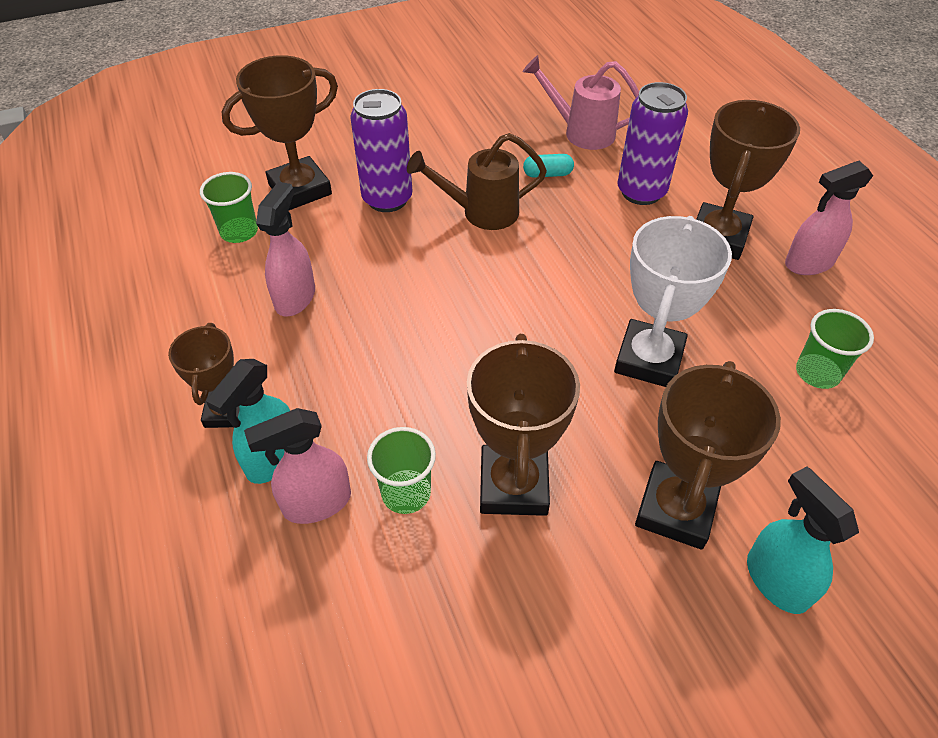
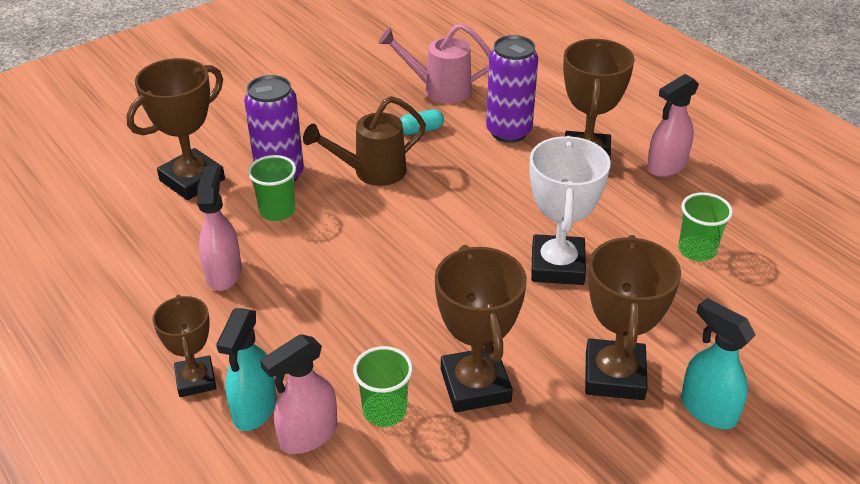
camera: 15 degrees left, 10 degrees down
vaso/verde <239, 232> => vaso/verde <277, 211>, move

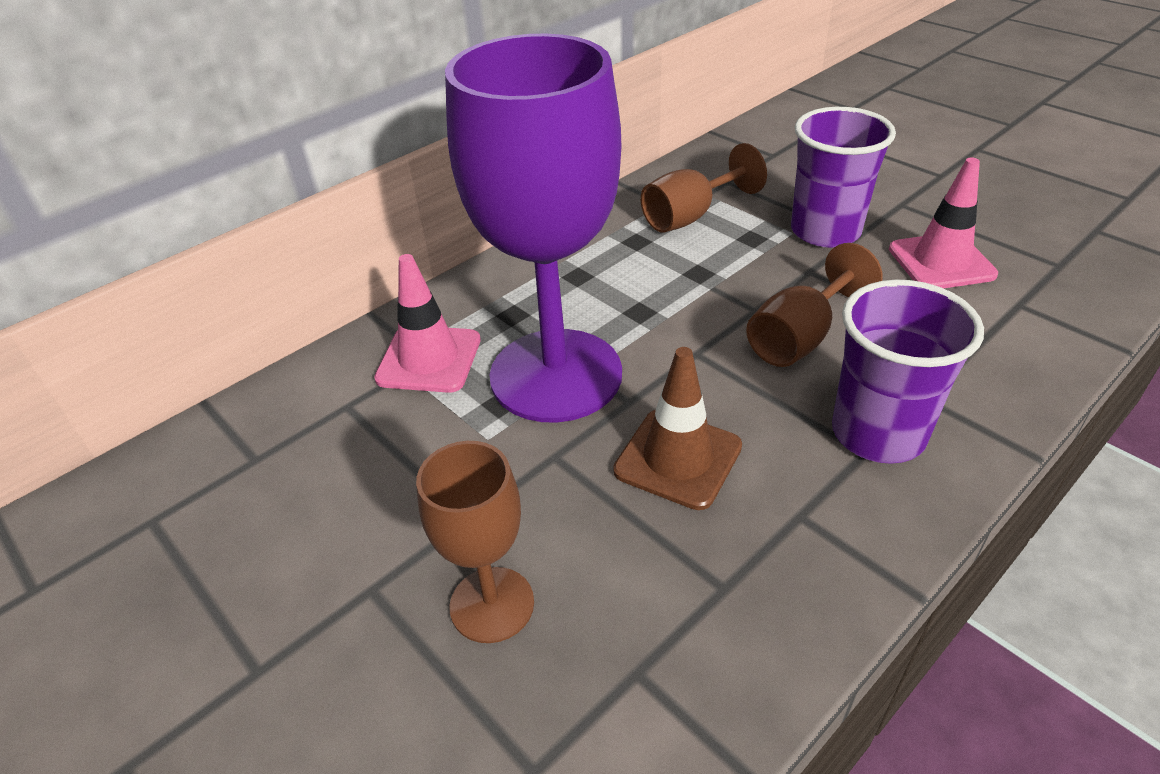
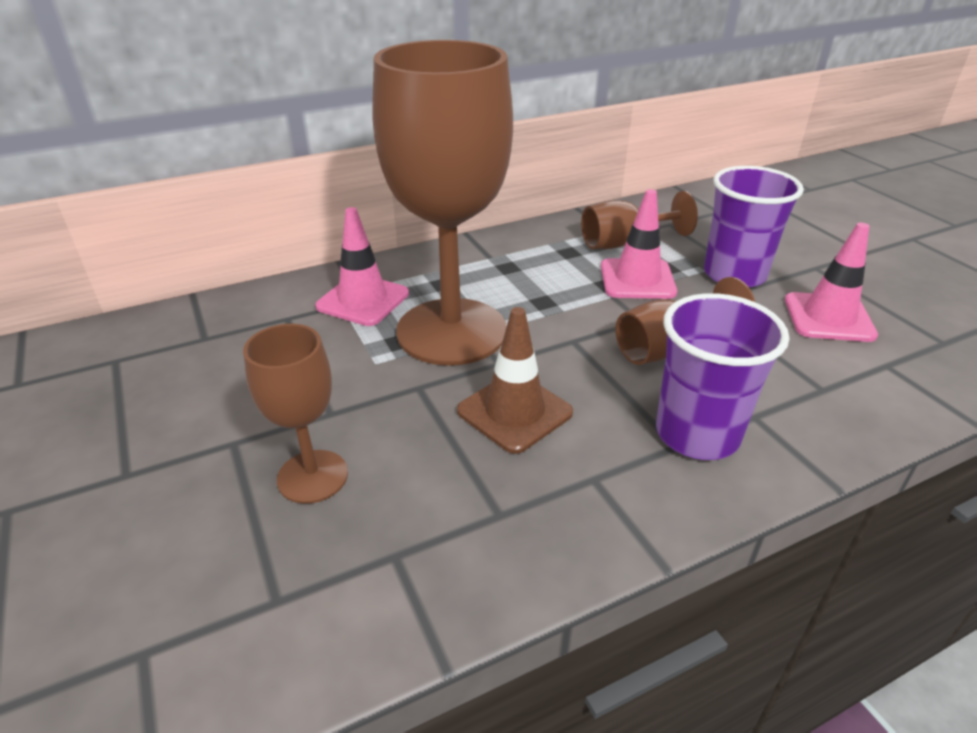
camera: 15 degrees right, 5 degrees down
copa/morado <556, 375> => copa/marrón <451, 331>
nothing => cono de tráfico/rosa <637, 279>

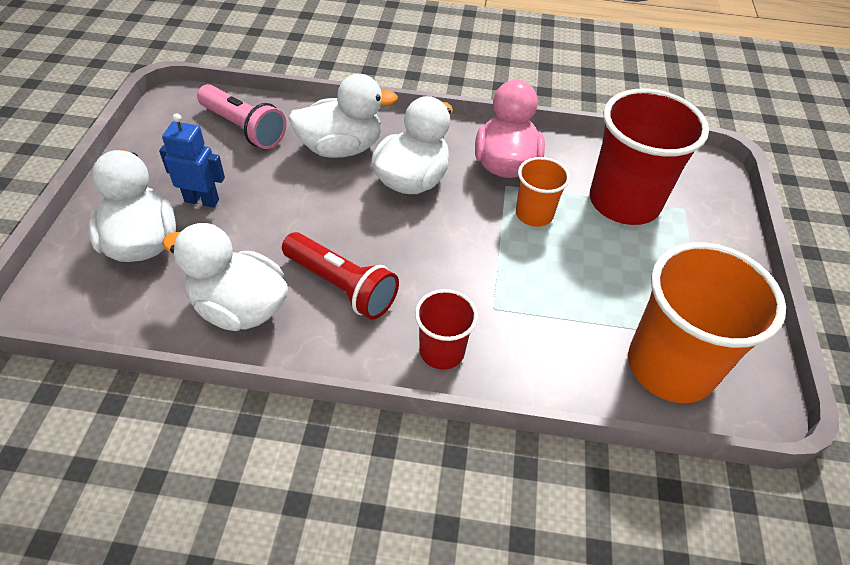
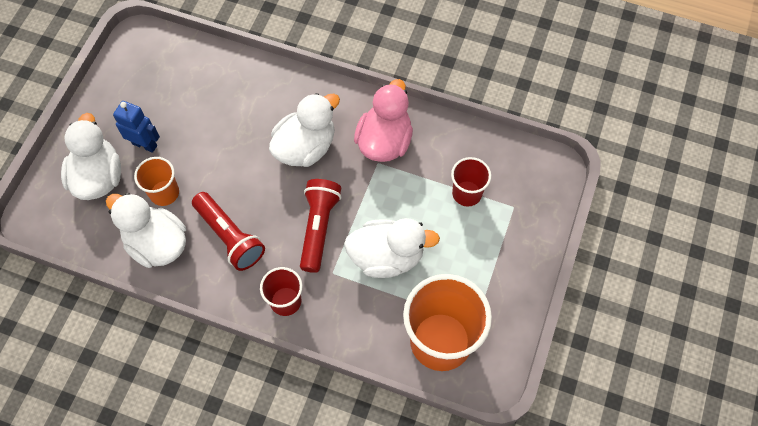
camera: 15 degrees right, 15 degrees up
lámpara de mano/rosa <244, 128> => nothing
pato/blanco <341, 148> => pato/blanco <387, 257>, move
vaso/naranja <534, 214> => vaso/naranja <164, 193>, move
vaso/rojo <624, 202> => vaso/rojo <467, 193>, x0.52
nothing => lámpara de mano/rojo <319, 227>

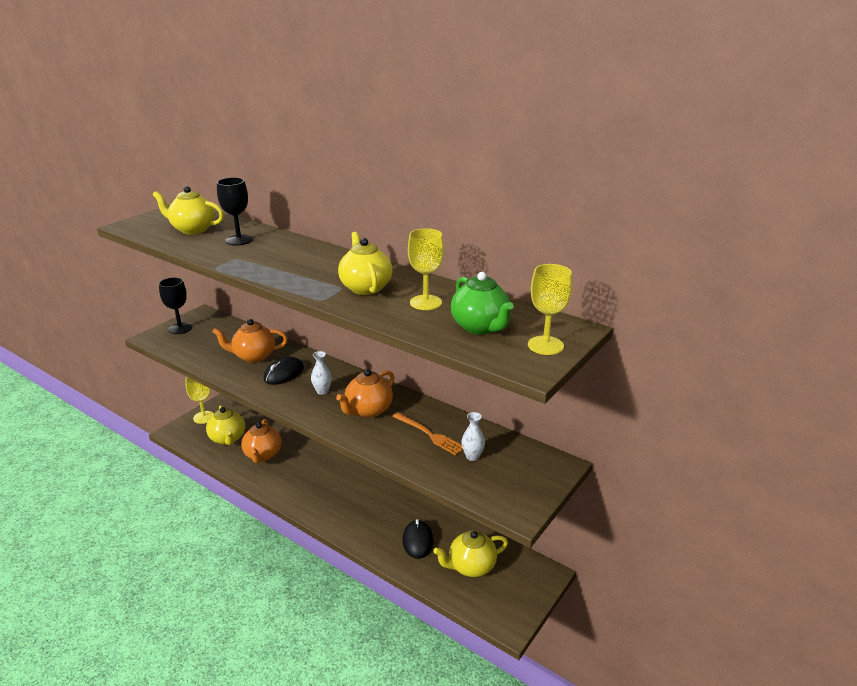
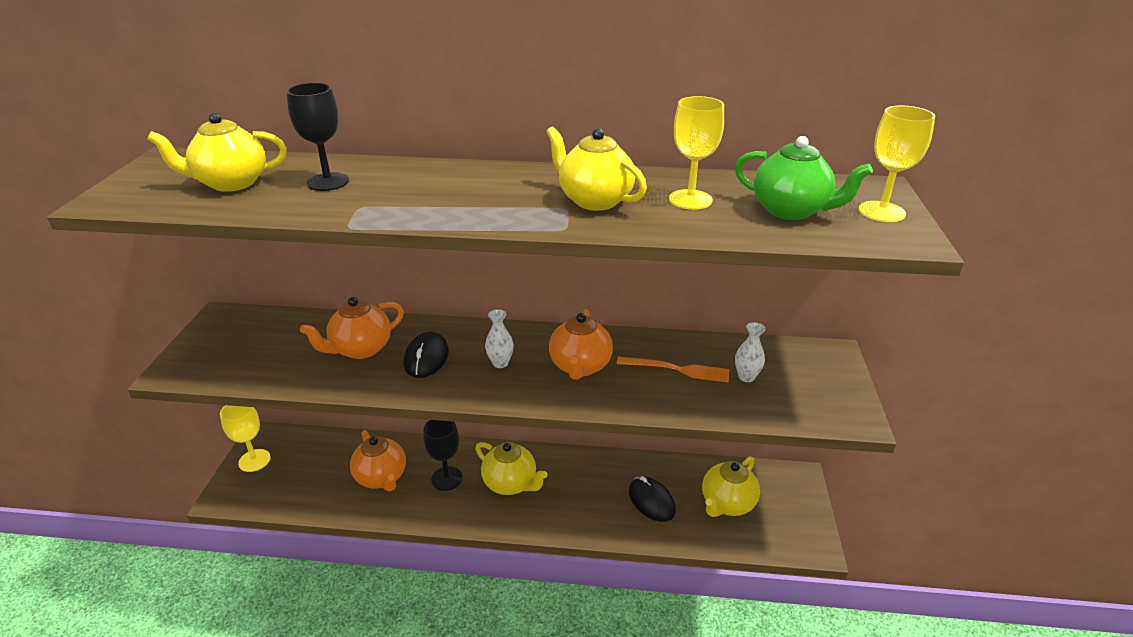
camera: 30 degrees left, 5 degrees up
copa/negro <180, 328> => copa/negro <447, 478>, move
tetera/amarillo <228, 439> => tetera/amarillo <511, 483>, move

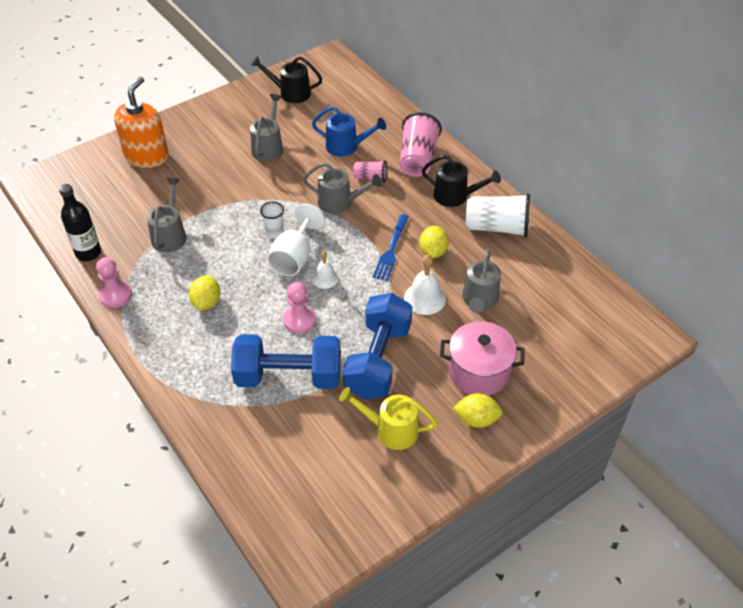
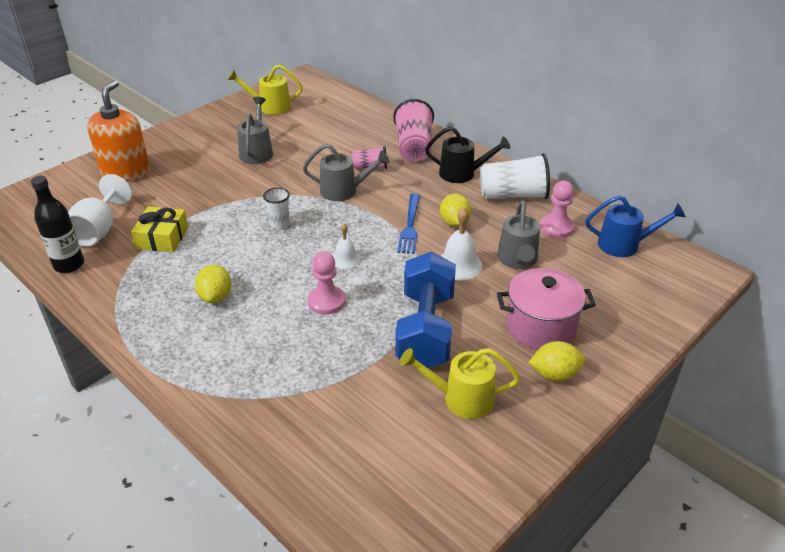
camera: 10 degrees left, 10 degrees down
peón/rosa <116, 295> => peón/rosa <556, 227>, move
regadera/gris <170, 234> => regalo/amarillo <162, 238>
mancuerna/azul <288, 376> => nothing
regadera/negro <290, 93> => regadera/amarillo <270, 107>
copa/blanco <294, 257> => copa/blanco <99, 230>, move
regadera/azul <347, 146> => regadera/azul <625, 245>, move

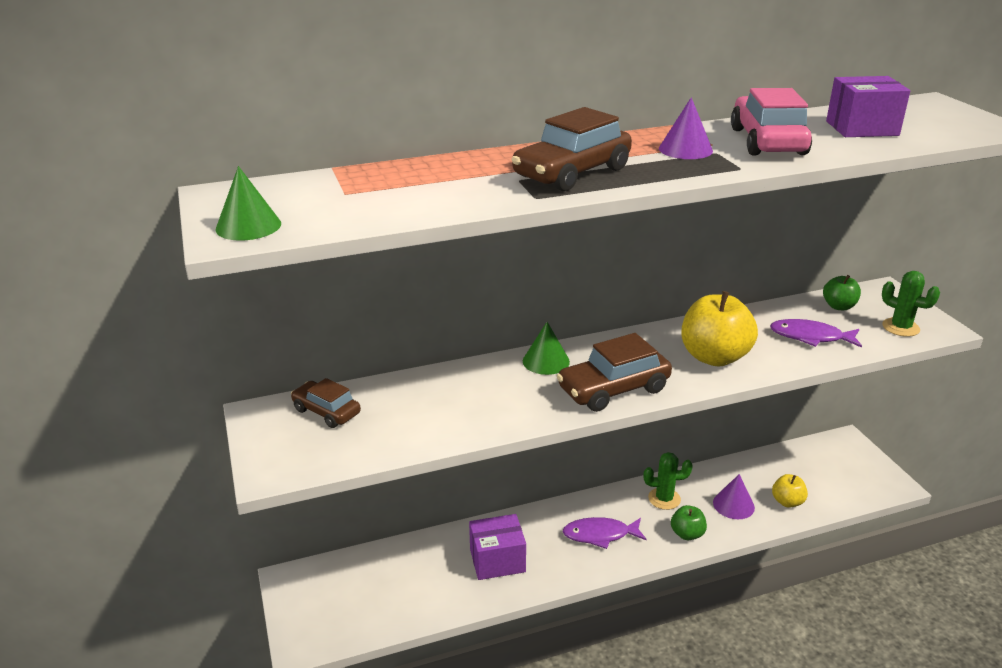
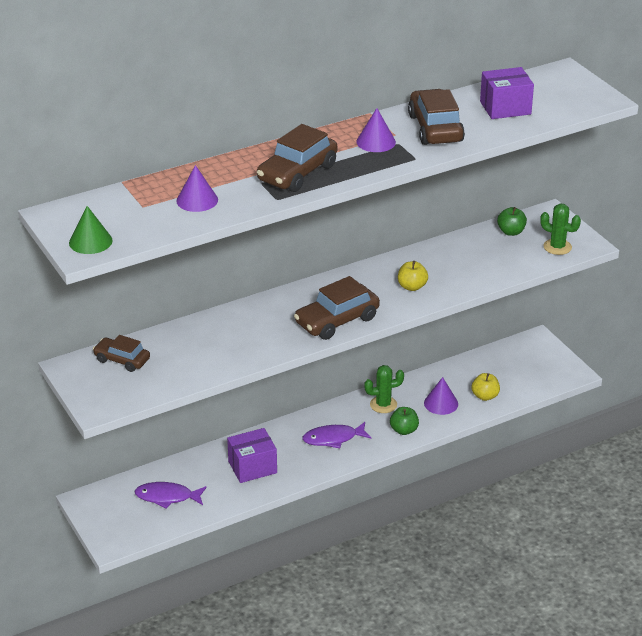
camera: 10 degrees left, 5 degrees up
cono/verde <546, 361> => nothing
manzana/amarillo <714, 357> => manzana/amarillo <412, 287>, x0.53
coche/rosa <767, 141> => coche/marrón <435, 128>
pez/morado <810, 337> => pez/morado <167, 497>, move
nothing => cono/morado <197, 200>

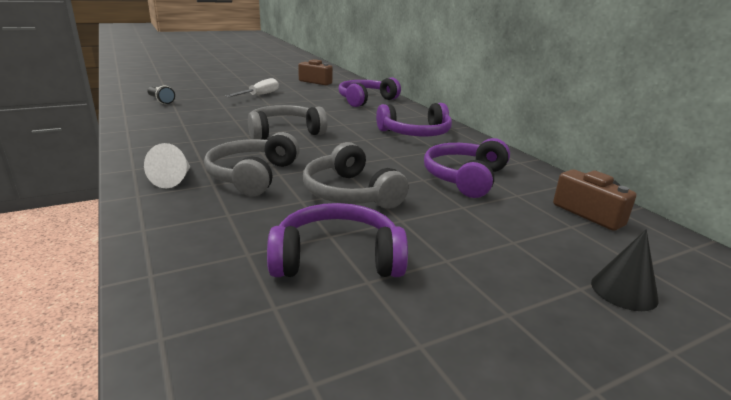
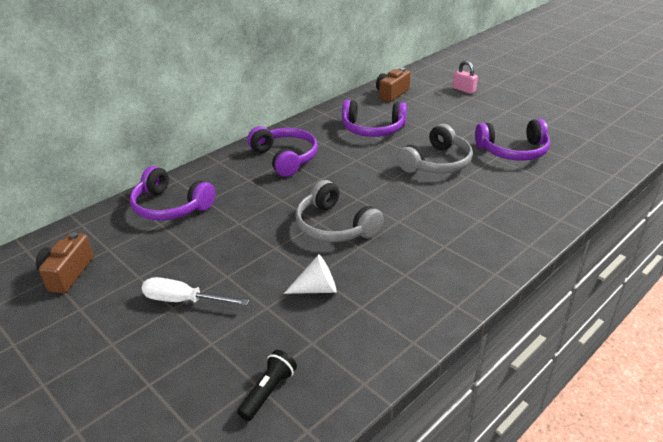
camera: 105 degrees left, 10 degrees up
cono/blanco <174, 179> => cono/blanco <317, 289>, move
auriculares/gris <252, 176> => nothing
auriculares/morado <337, 258> => auriculares/morado <513, 151>, 75 degrees counterclockwise
cono/negro <624, 291> => candado/rosa <464, 90>

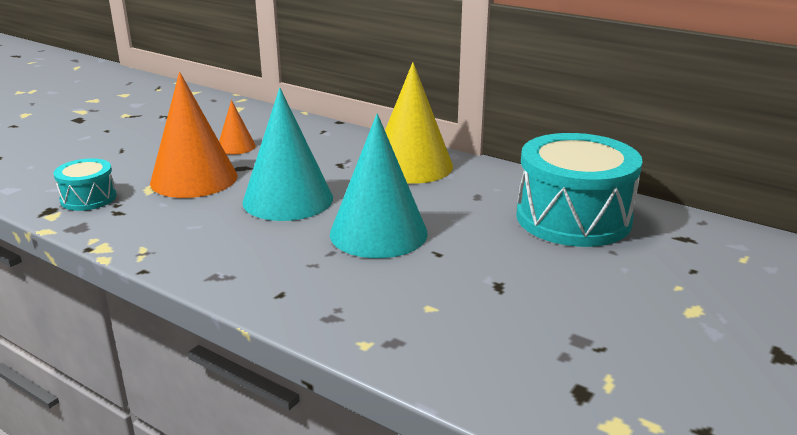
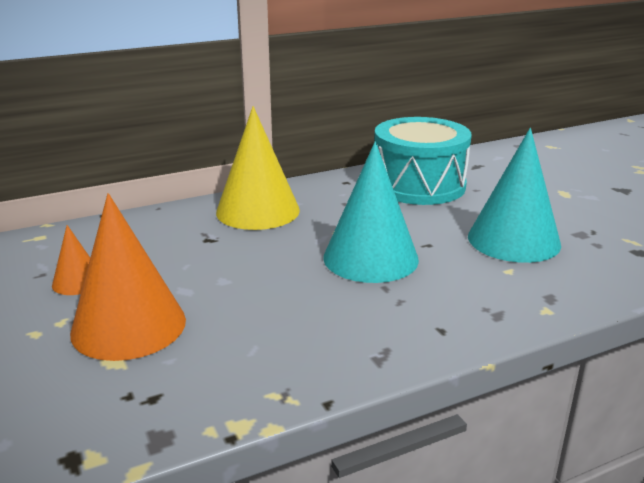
camera: 60 degrees left, 0 degrees up
tambor/turquesa <88, 198> => nothing
cono/turquesa <288, 199> => cono/turquesa <513, 240>, move

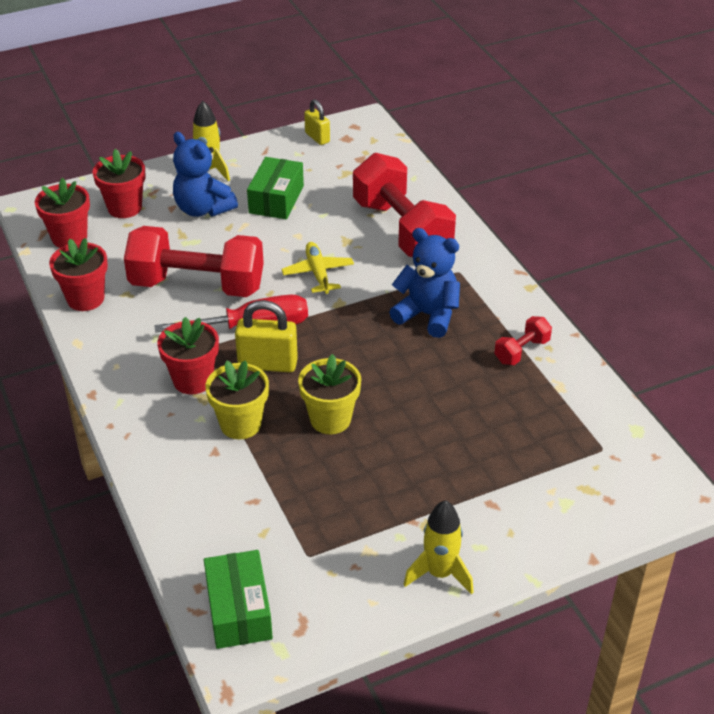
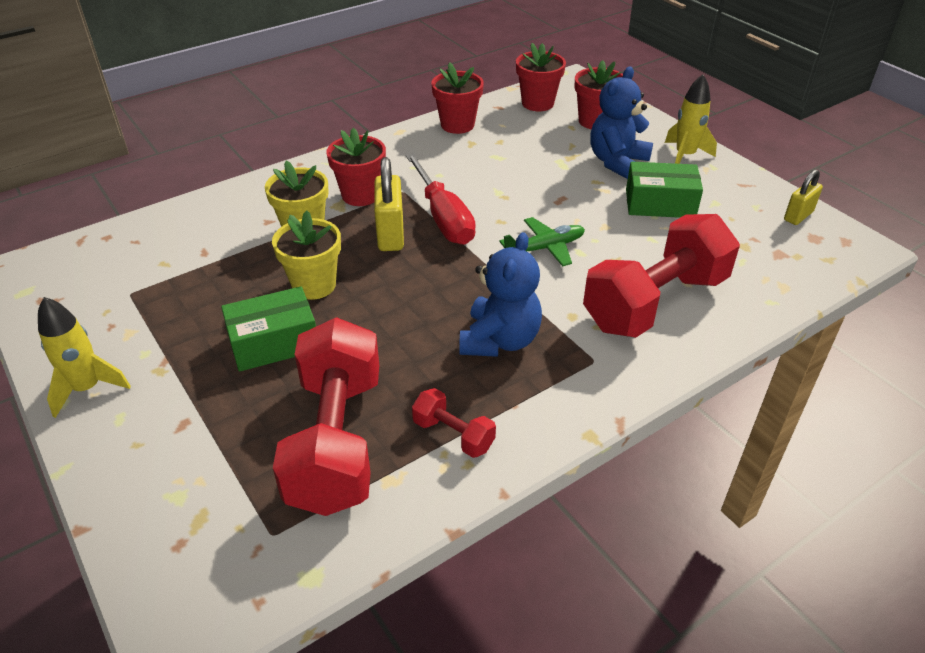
camera: 80 degrees right, 0 degrees up
mancuerna/rojo <197, 285> => mancuerna/rojo <336, 441>, move
caja/verde <239, 610> => caja/verde <274, 343>, move
avión/amarillo <318, 273> => avión/verde <544, 248>

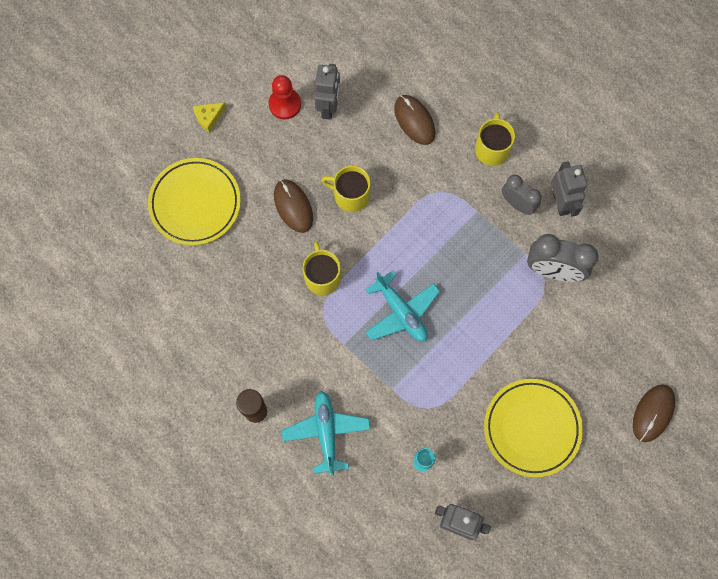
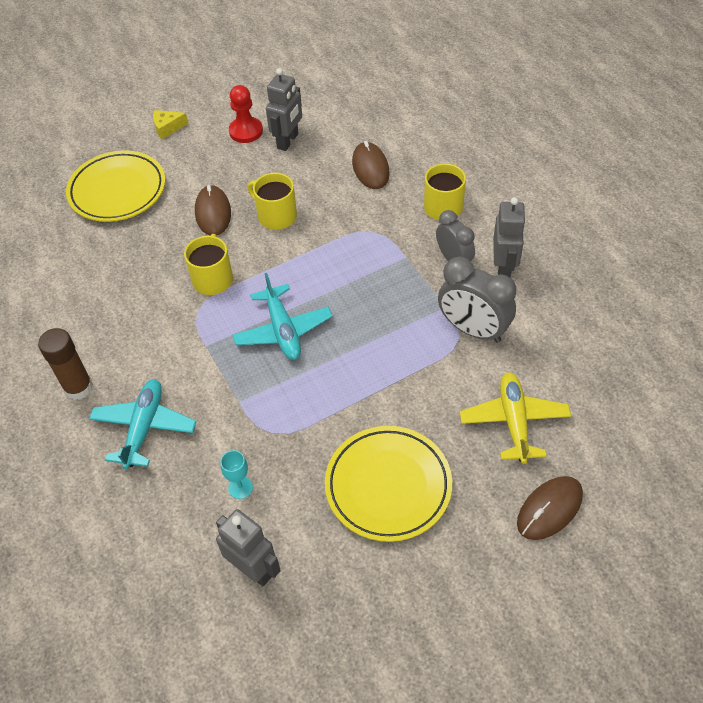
camera: 20 degrees right, 20 degrees down
nothing => avión/amarillo <514, 421>

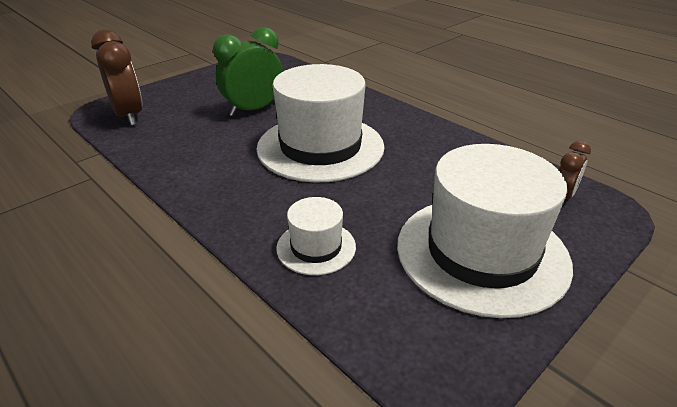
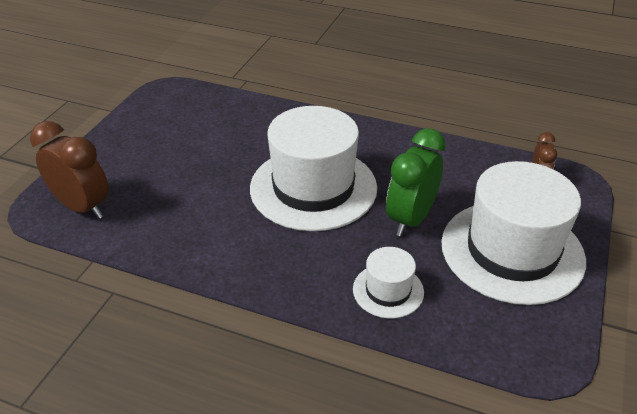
camera: 25 degrees left, 5 degrees up
despertador/verde <253, 110> => despertador/verde <410, 219>, move

